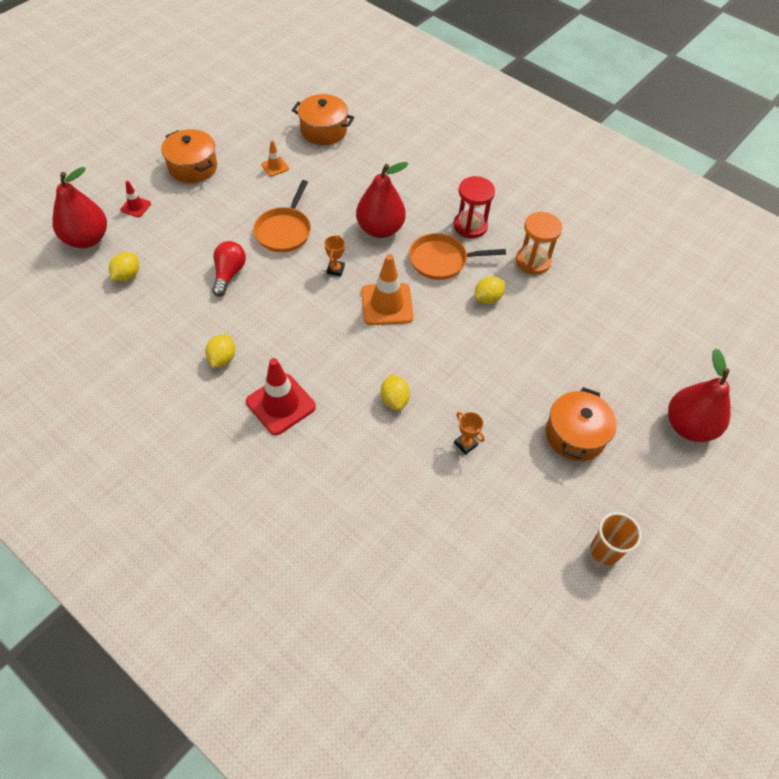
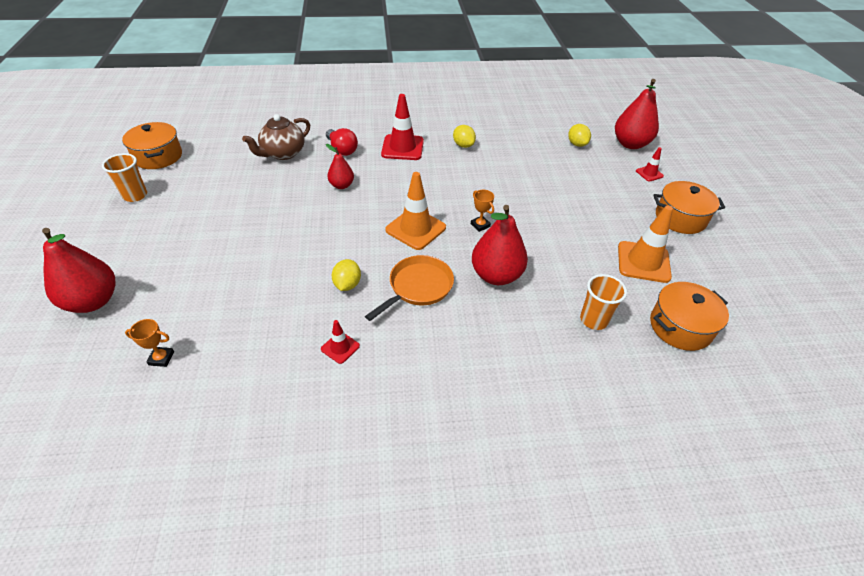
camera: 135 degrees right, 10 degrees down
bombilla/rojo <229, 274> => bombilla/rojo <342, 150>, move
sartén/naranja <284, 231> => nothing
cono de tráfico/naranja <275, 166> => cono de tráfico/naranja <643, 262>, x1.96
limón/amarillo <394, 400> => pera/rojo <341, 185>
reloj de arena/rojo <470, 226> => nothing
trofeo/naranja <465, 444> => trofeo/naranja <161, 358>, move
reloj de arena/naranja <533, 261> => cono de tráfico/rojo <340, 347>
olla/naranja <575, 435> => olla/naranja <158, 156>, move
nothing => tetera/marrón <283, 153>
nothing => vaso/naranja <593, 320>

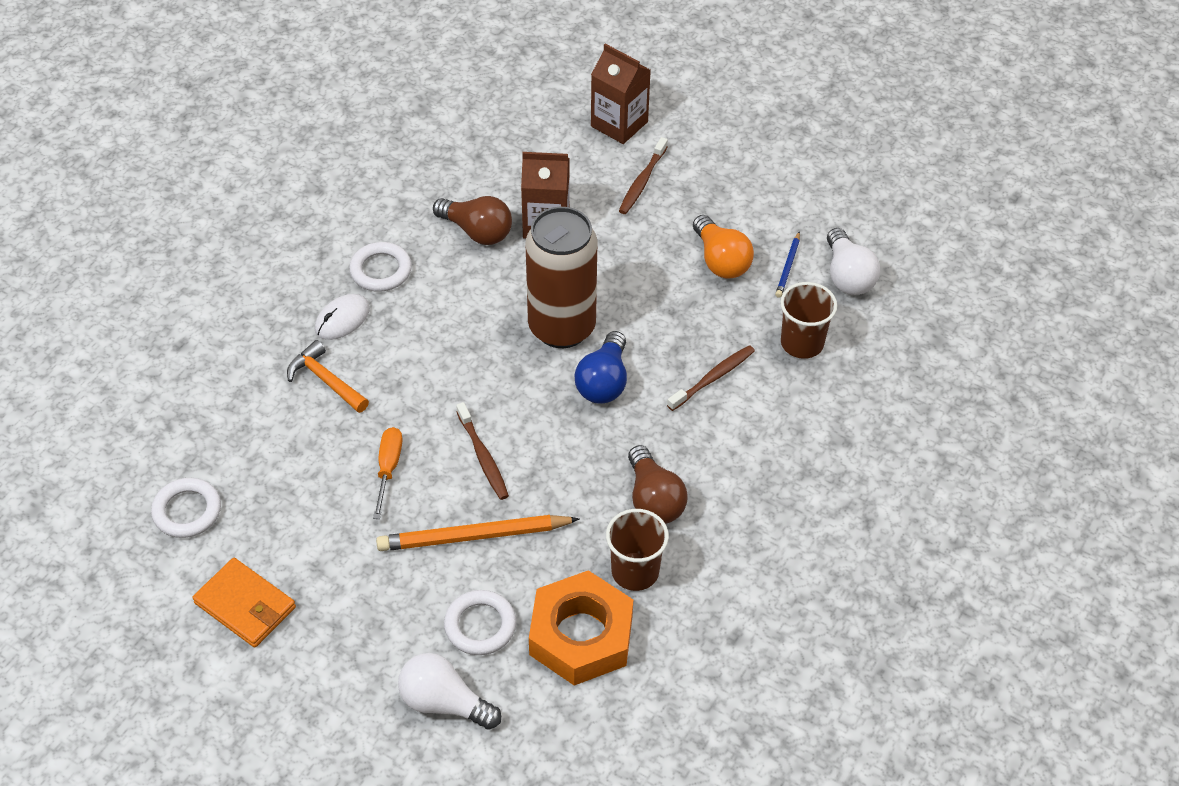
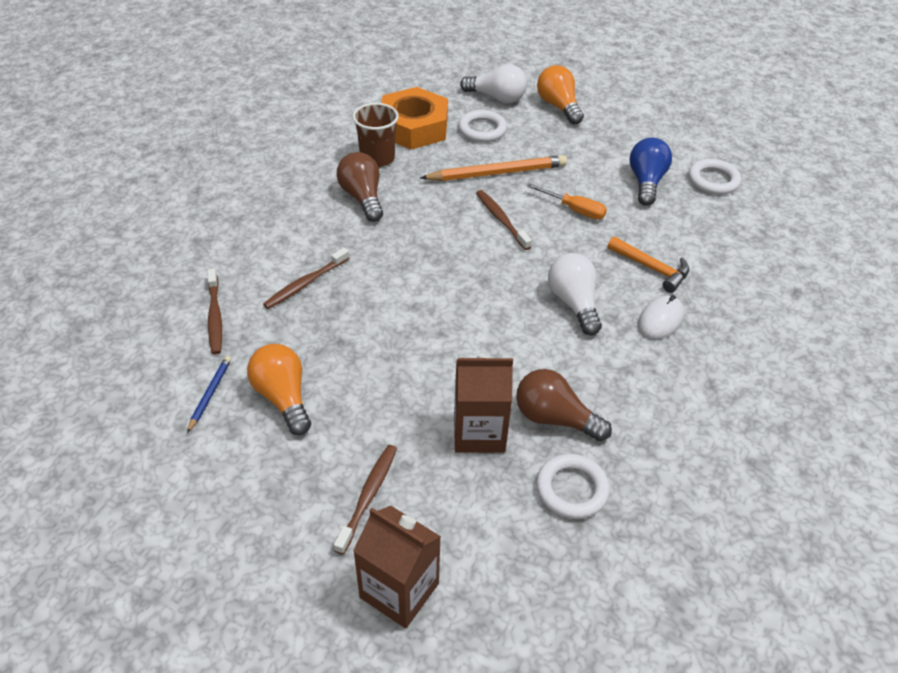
camera: 175 degrees right, 5 degrees down
cartera/naranja <245, 605> => nothing
anillo/blanco <381, 270> => anillo/blanco <571, 489>, move
destornillador/naranja <388, 469> => destornillador/naranja <574, 210>, 60 degrees counterclockwise
lata/marrón <562, 327> => nothing
bombilla/azul <603, 382> => bombilla/azul <646, 182>, move
vaso/marrón <802, 343> => cepillo de dientes/marrón <215, 317>
bombilla/blanco <847, 276> => bombilla/blanco <573, 303>, move
nothing => bombilla/naranja <558, 106>

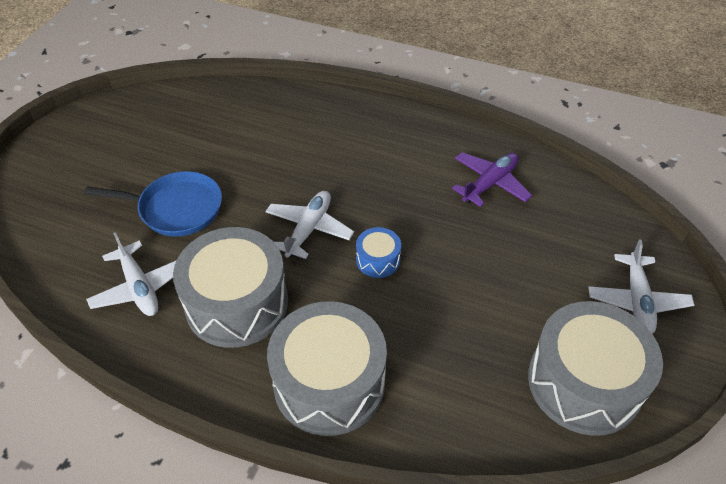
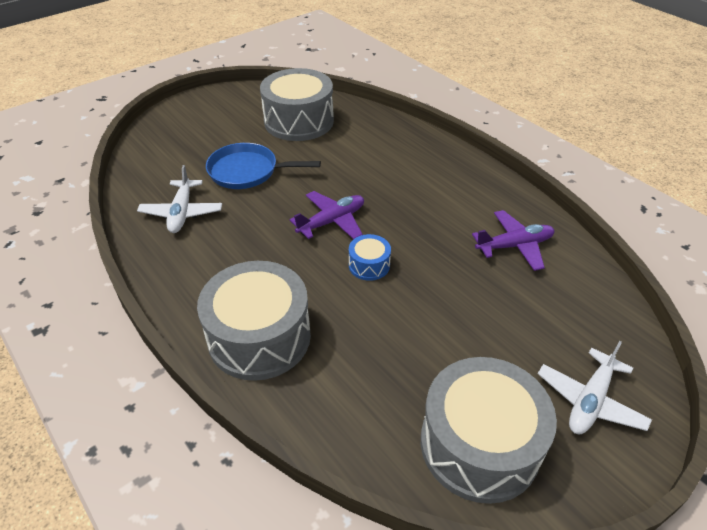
camera: 30 degrees right, 5 degrees down
sartén/azul <176, 208> => sartén/azul <247, 171>, 150 degrees clockwise
tambor/gris <237, 303> => tambor/gris <299, 121>, move
avión/blanco <309, 229> => avión/morado <332, 221>

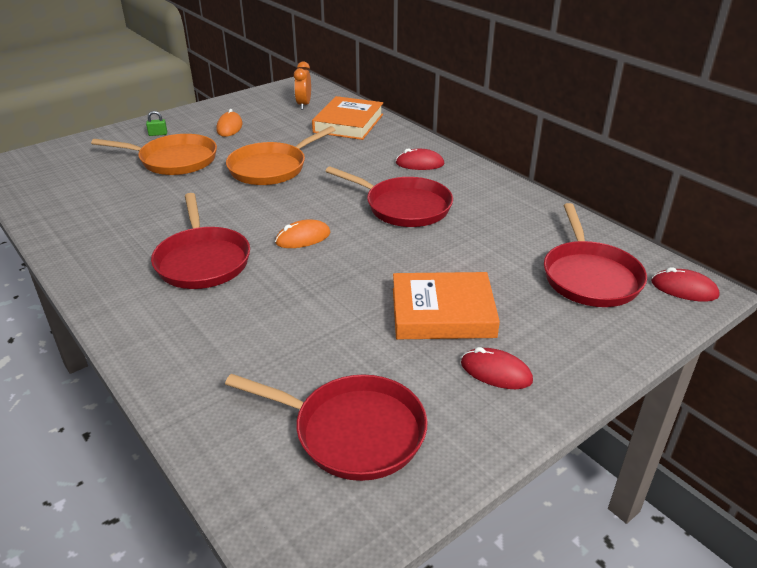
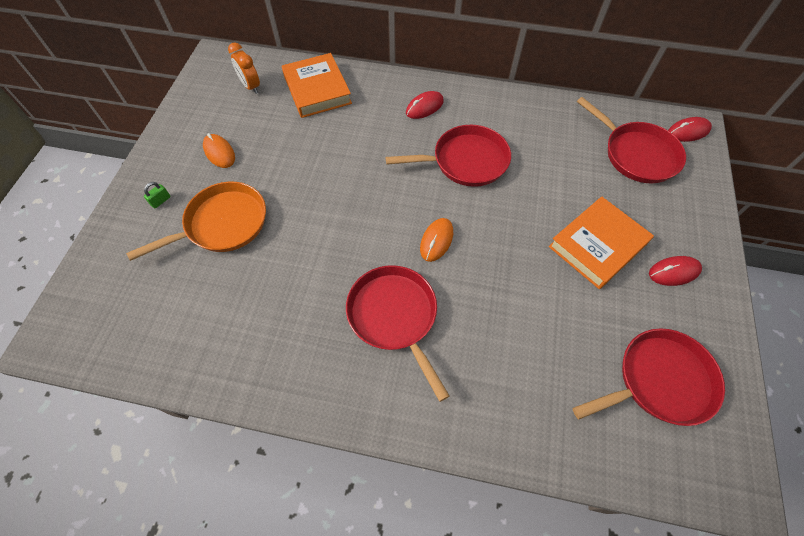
camera: 40 degrees left, 25 degrees up
sartén/rojo <202, 261> => sartén/rojo <394, 316>, 150 degrees counterclockwise
sartén/naranja <271, 168> => nothing

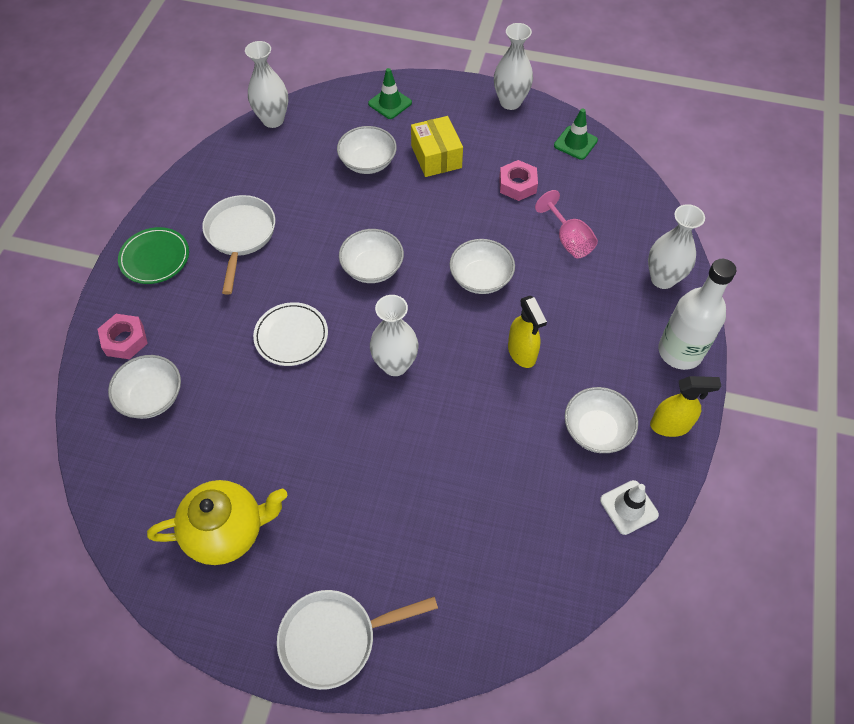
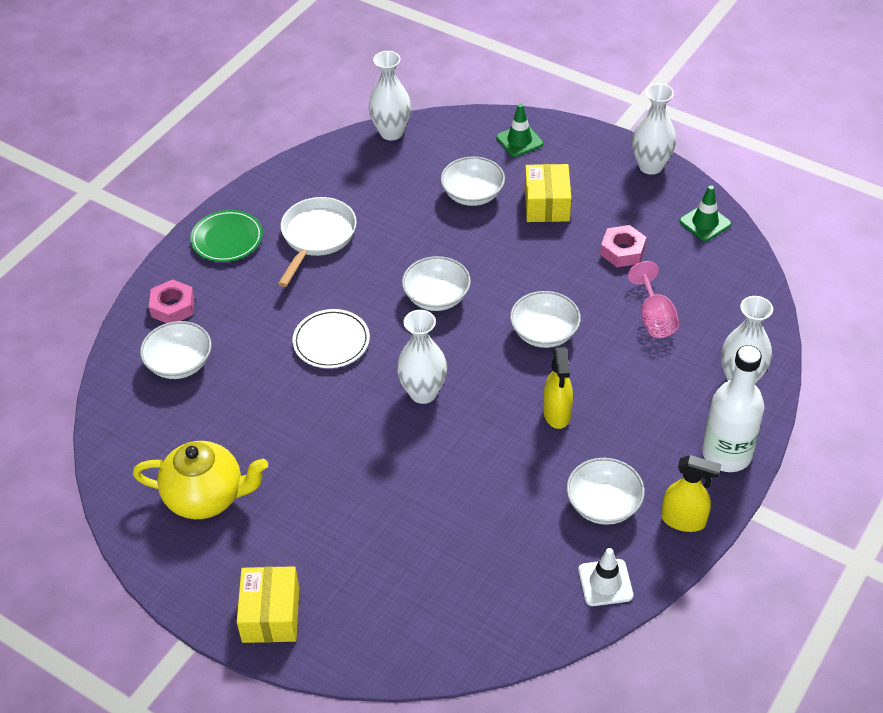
camera: 20 degrees right, 10 degrees down
sartén/blanco <335, 638> => caja/amarillo <270, 614>

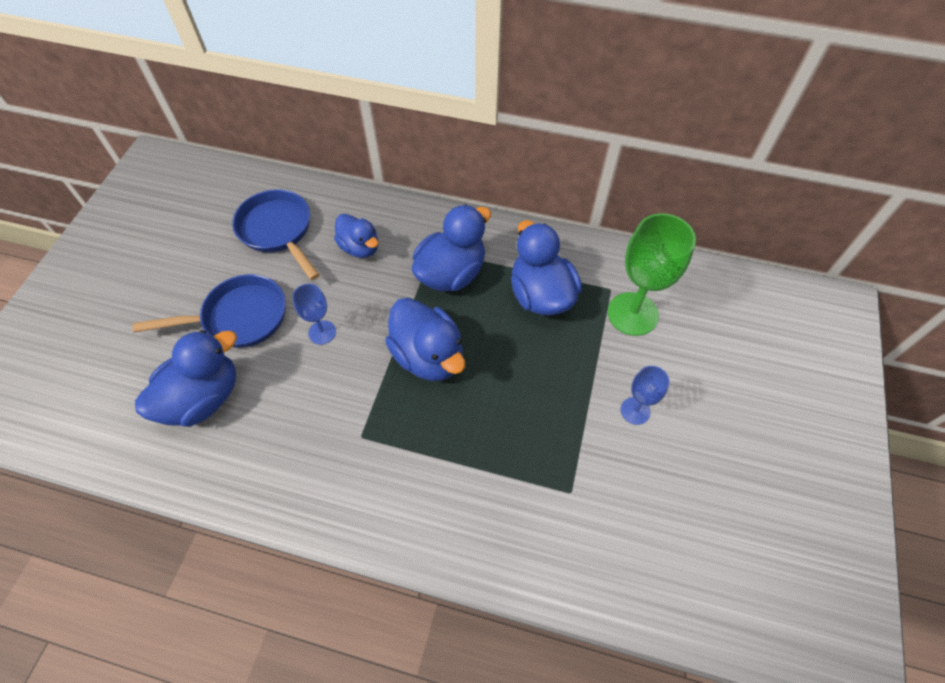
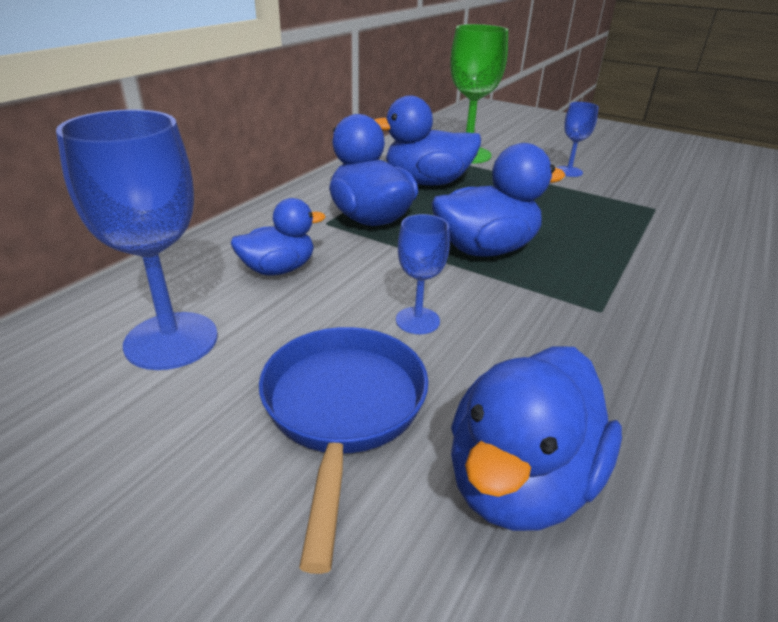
camera: 75 degrees left, 25 degrees down
pato/azul <203, 398> => pato/azul <519, 481>, 120 degrees counterclockwise
sartén/azul <278, 231> => copa/azul <171, 340>

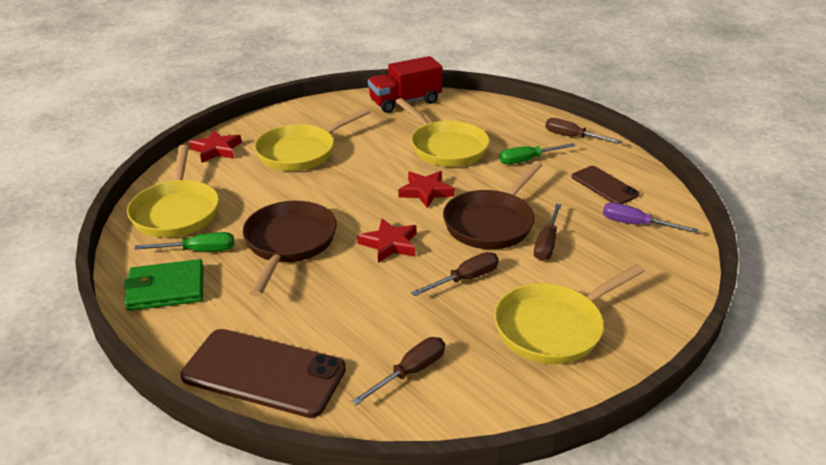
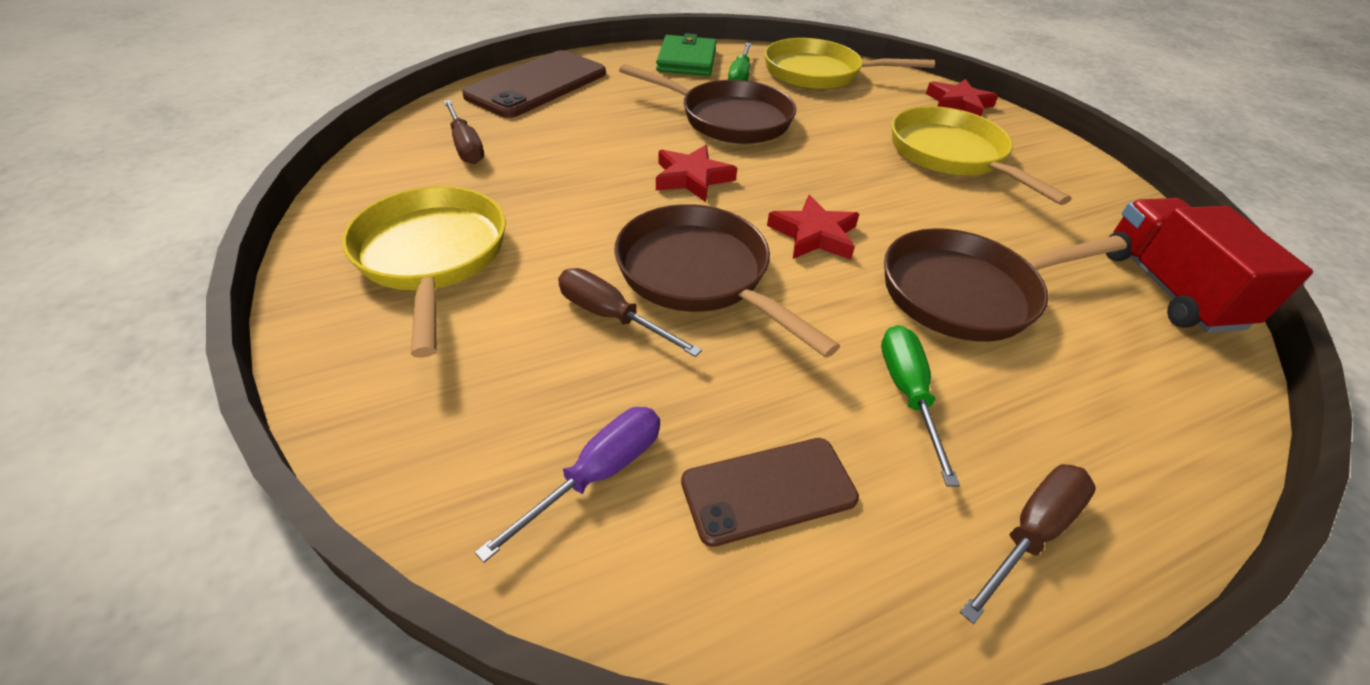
camera: 105 degrees right, 10 degrees up
sartén/amarillo <446, 147> => sartén/marrón <966, 292>
destornillador/marrón <465, 279> => nothing

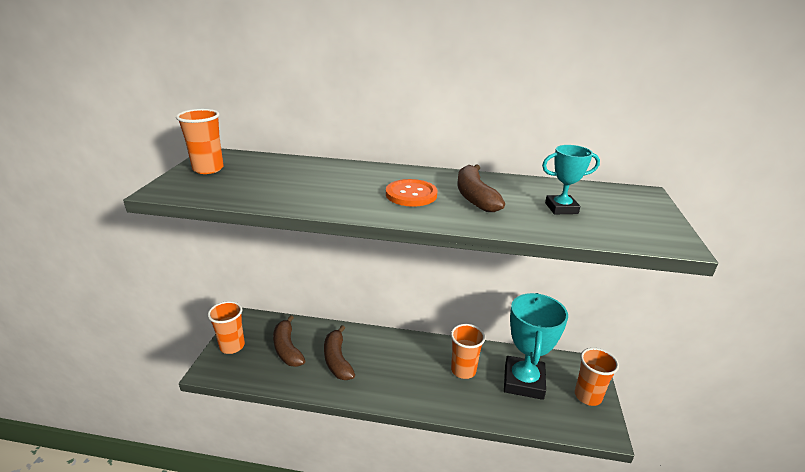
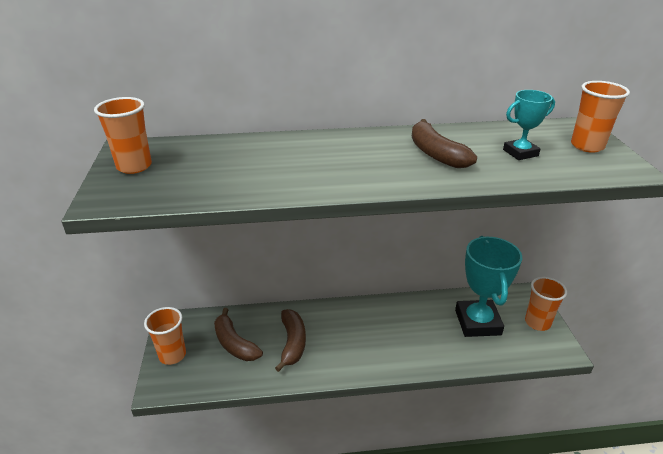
camera: 15 degrees left, 5 degrees up
plátano/marrón <337, 360> => plátano/marrón <292, 343>, 150 degrees counterclockwise
botón/naranja <411, 194> => nothing
vaso/naranja <463, 370> => vaso/naranja <587, 146>, move

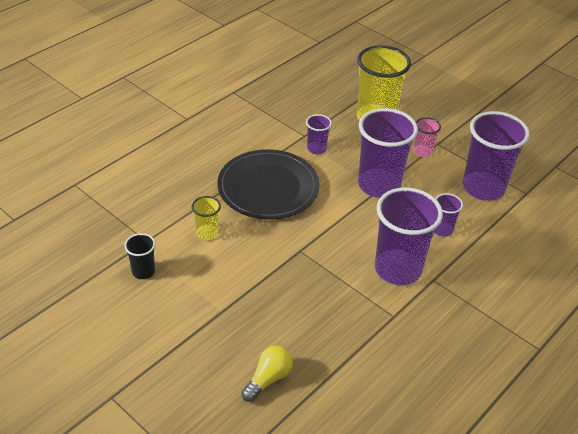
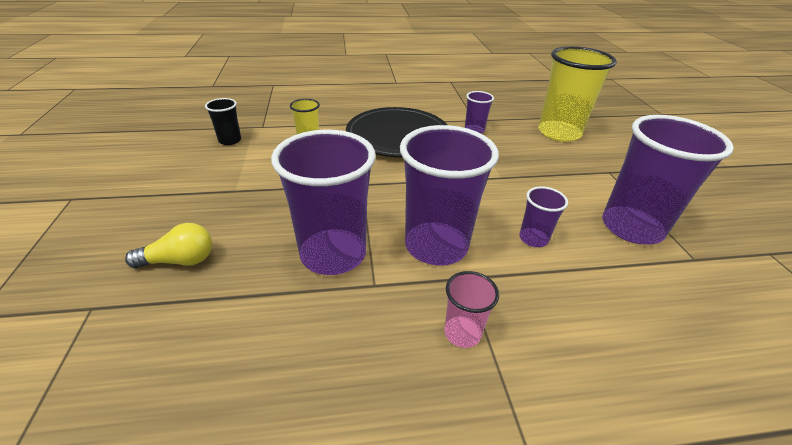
camera: 40 degrees right, 5 degrees down
vaso/morado <379, 185> => vaso/morado <333, 254>, move
vaso/rosa <422, 152> => vaso/rosa <462, 333>, move

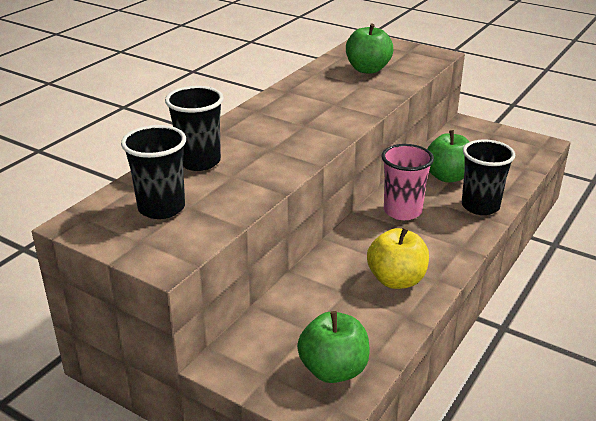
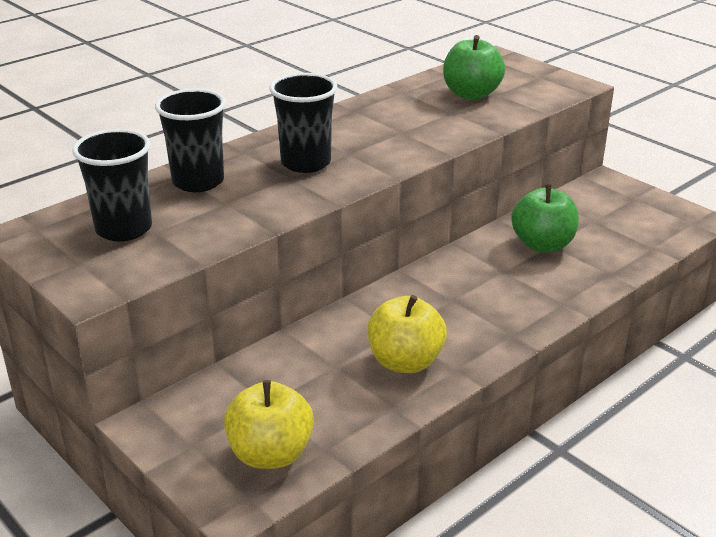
camera: 15 degrees right, 0 degrees up
manzana/verde <333, 370> => manzana/amarillo <270, 454>
vaso/rosa <402, 211> => nothing
vaso/negro <480, 206> => vaso/negro <305, 163>, move

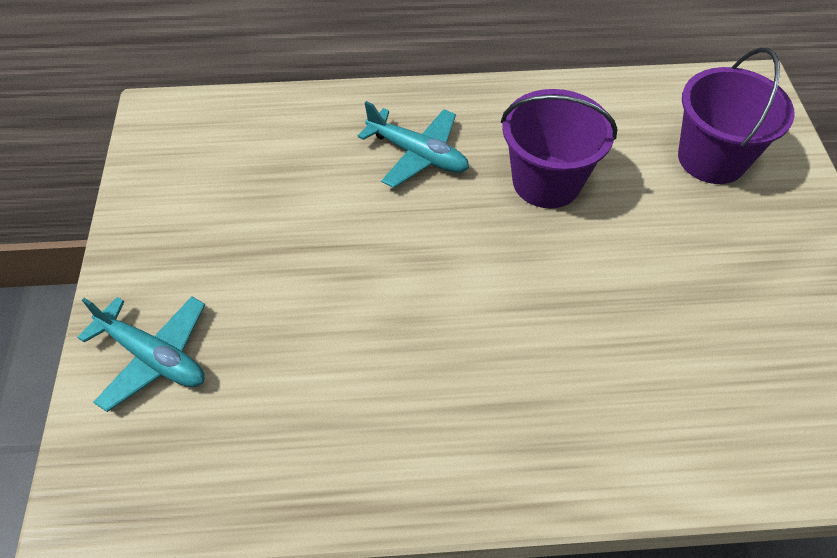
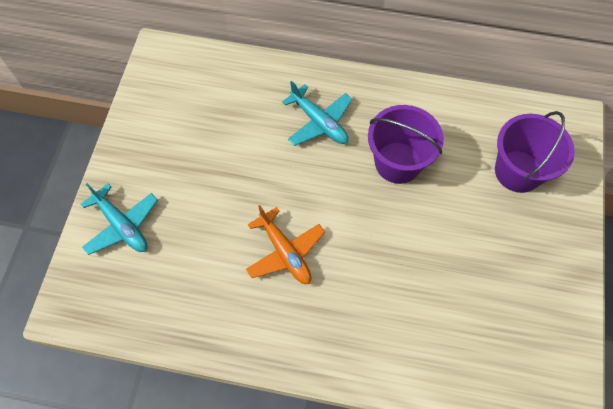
camera: 15 degrees right, 10 degrees up
nothing => avión/naranja <285, 252>

